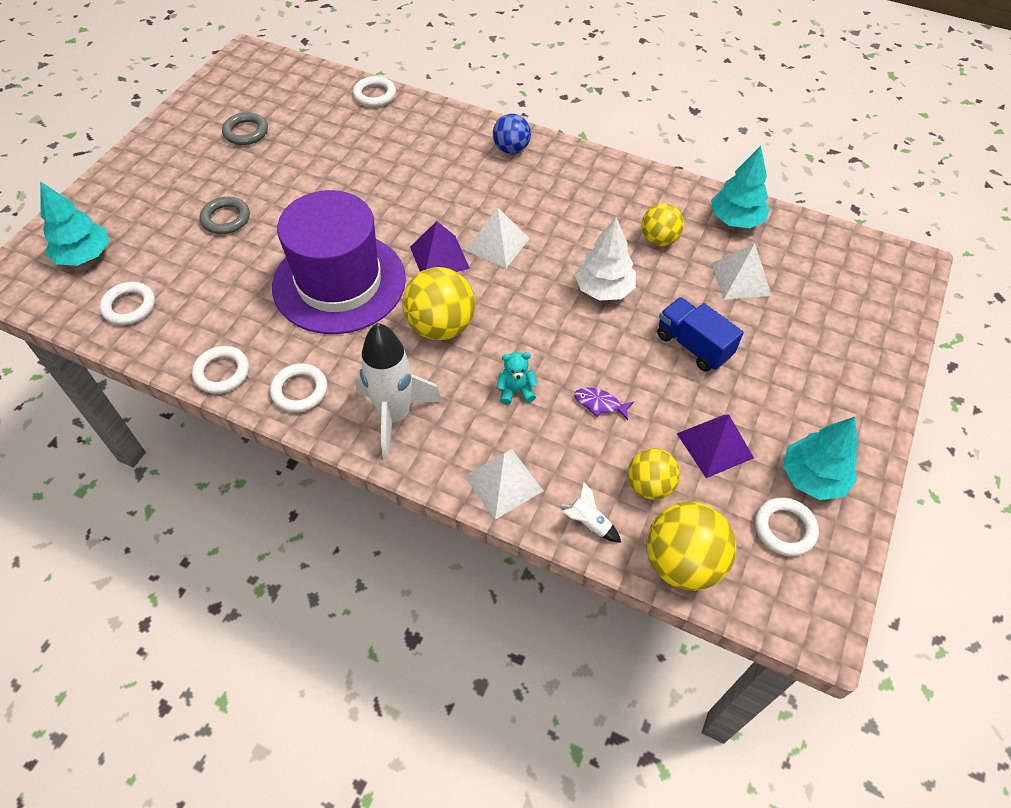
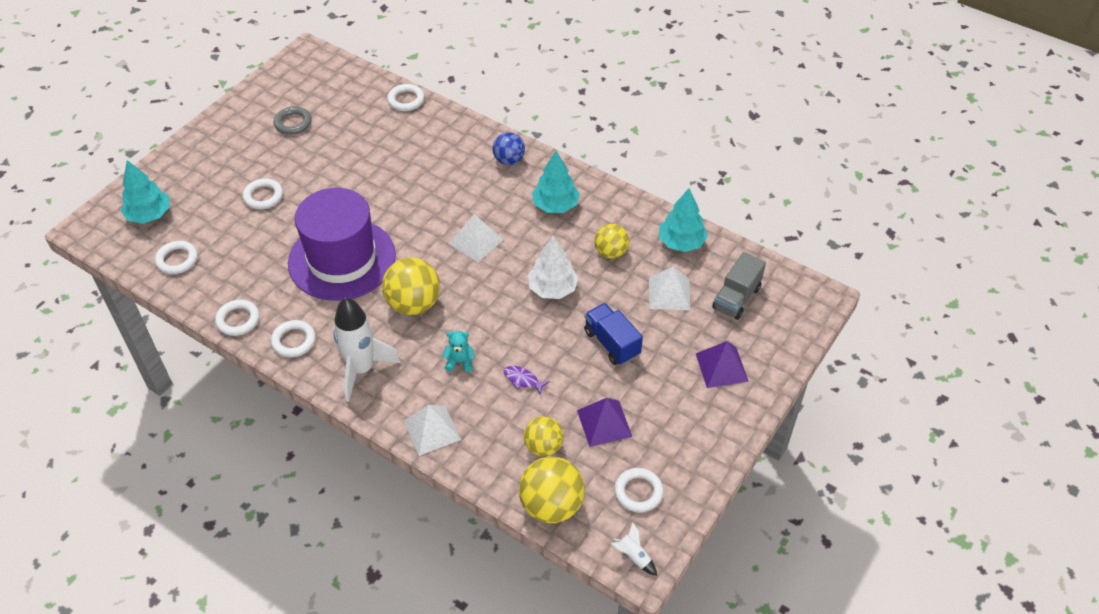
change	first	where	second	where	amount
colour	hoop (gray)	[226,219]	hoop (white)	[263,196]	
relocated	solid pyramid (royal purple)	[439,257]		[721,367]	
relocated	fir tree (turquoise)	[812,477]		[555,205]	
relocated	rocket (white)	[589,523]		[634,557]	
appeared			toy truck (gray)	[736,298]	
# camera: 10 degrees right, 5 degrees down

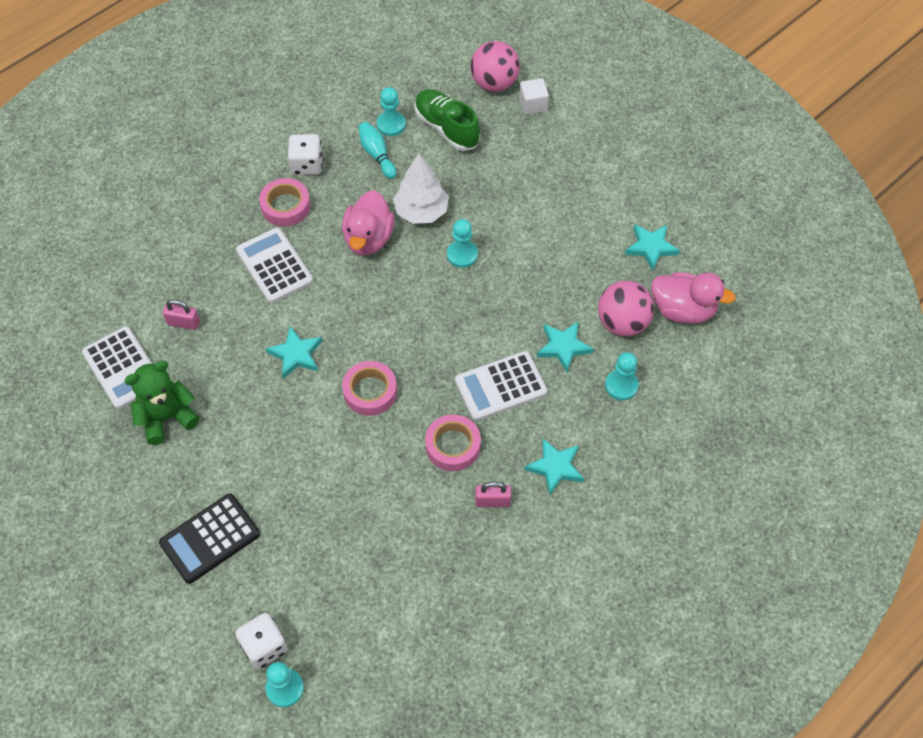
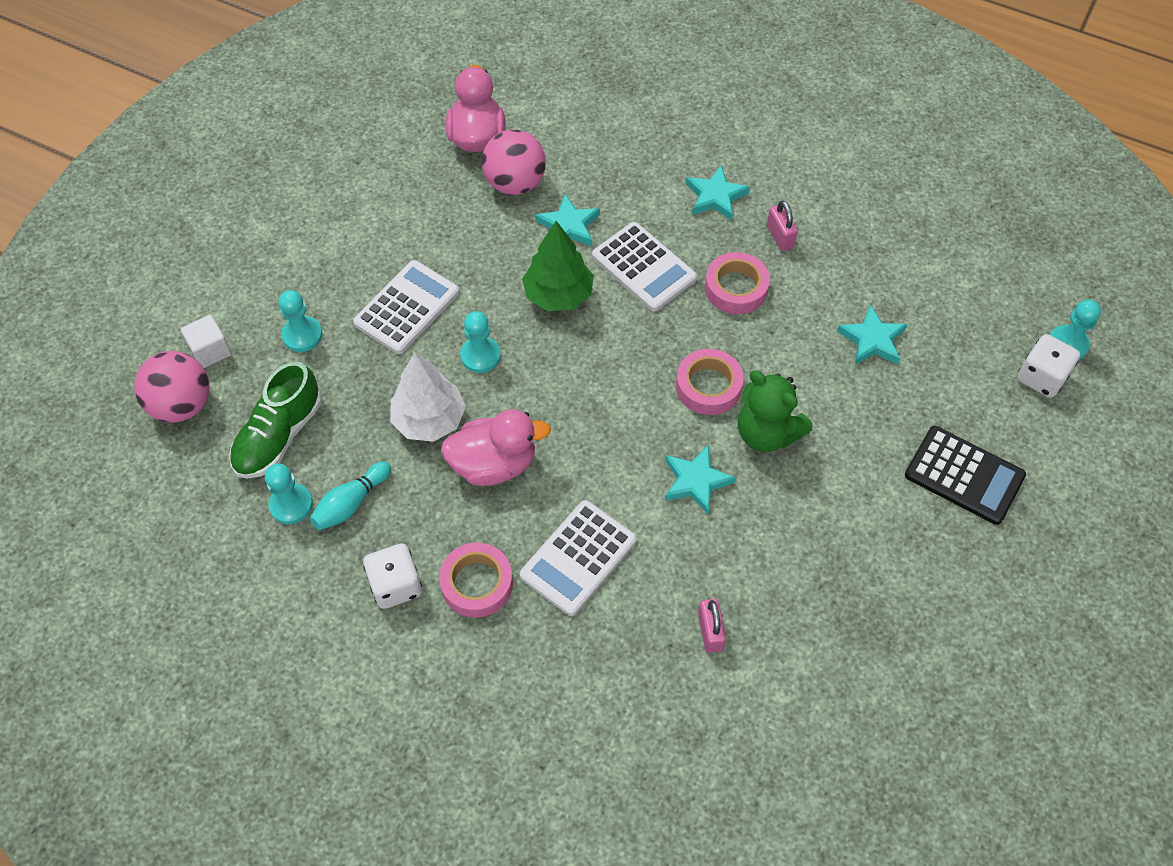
change	first	where	second	where	amount
relocated	star (turquoise)	[651,247]		[872,340]	
relocated	adding machine (white)	[123,368]		[407,308]	
relocated	chess pawn (turquoise)	[621,385]		[302,335]	
relocated	teddy bear (leaf-green)	[167,417]		[767,433]	
appeared			fir tree (leaf-green)	[558,295]	
# camera: 110 degrees left, 0 degrees up

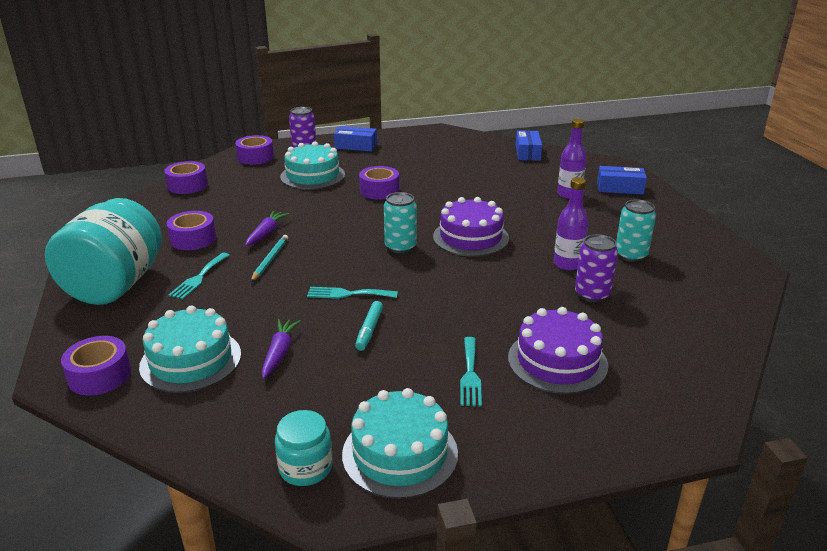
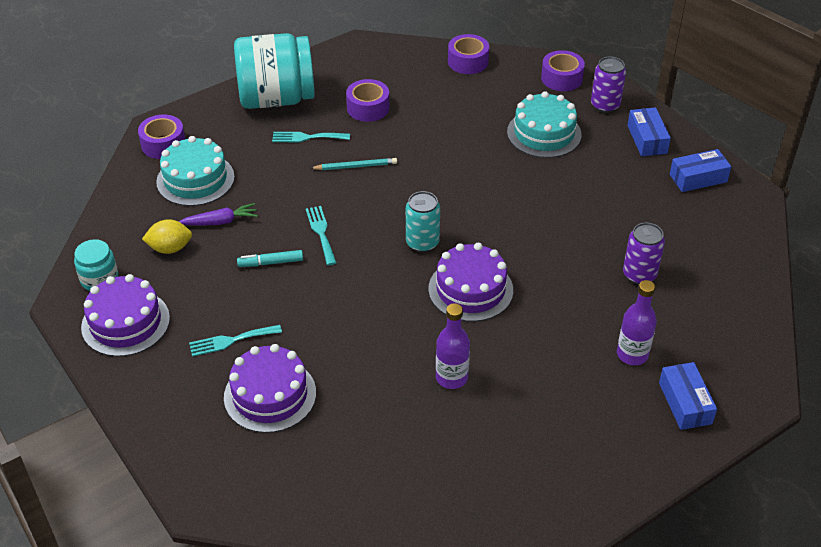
change	first	where	second	where	amount
relocated	parcel (blue)	[527,153]		[698,178]	
missing	roll of tape (royal purple)	[379,191]			
missing	can (turquoise)	[631,255]			
missing	toy carrot (royal purple)	[266,233]			
relocated	can (royal purple)	[592,294]		[639,274]	
colour	layer cake (turquoise)	[400,453]	layer cake (royal purple)	[125,322]	
appeared			toy lemon (golden)	[170,248]	
# camera: 70 degrees right, 15 degrees up

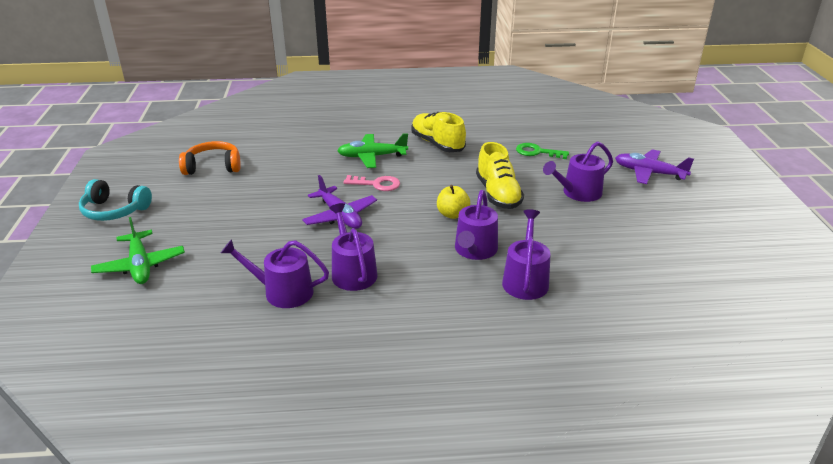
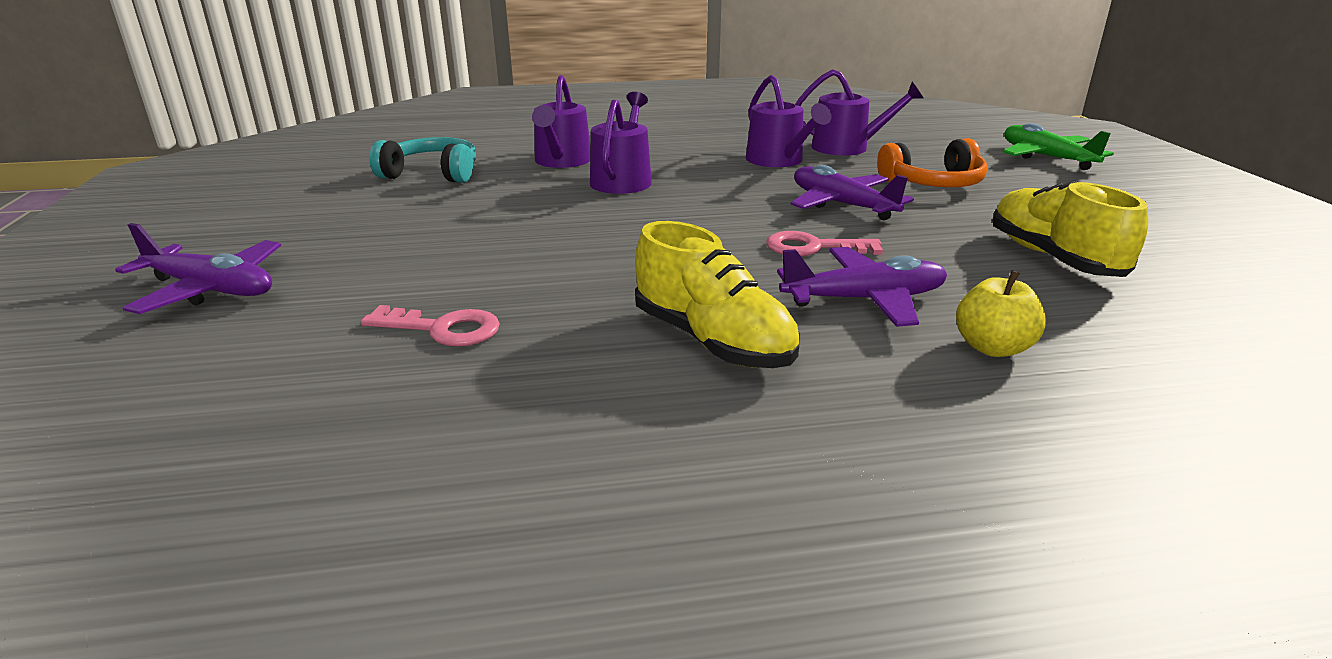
change	first	where	second	where	amount
colour	plane (leaf-green)	[372,157]	plane (royal purple)	[864,299]	
relocated	headset (orange-coloured)	[213,167]		[933,183]	
missing	watering can (royal purple)	[578,193]			
relocated	sneaker (golden)	[498,194]		[1053,258]	
colour	key (leaf-green)	[537,152]	key (rosy)	[442,329]	
relocated	headset (turquoise)	[114,211]		[432,174]	
relocated	toy apple (golden)	[452,214]		[992,348]	
# camera: 175 degrees right, 5 degrees down

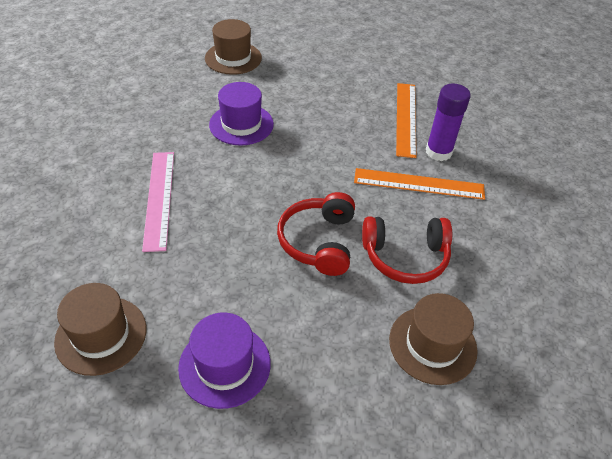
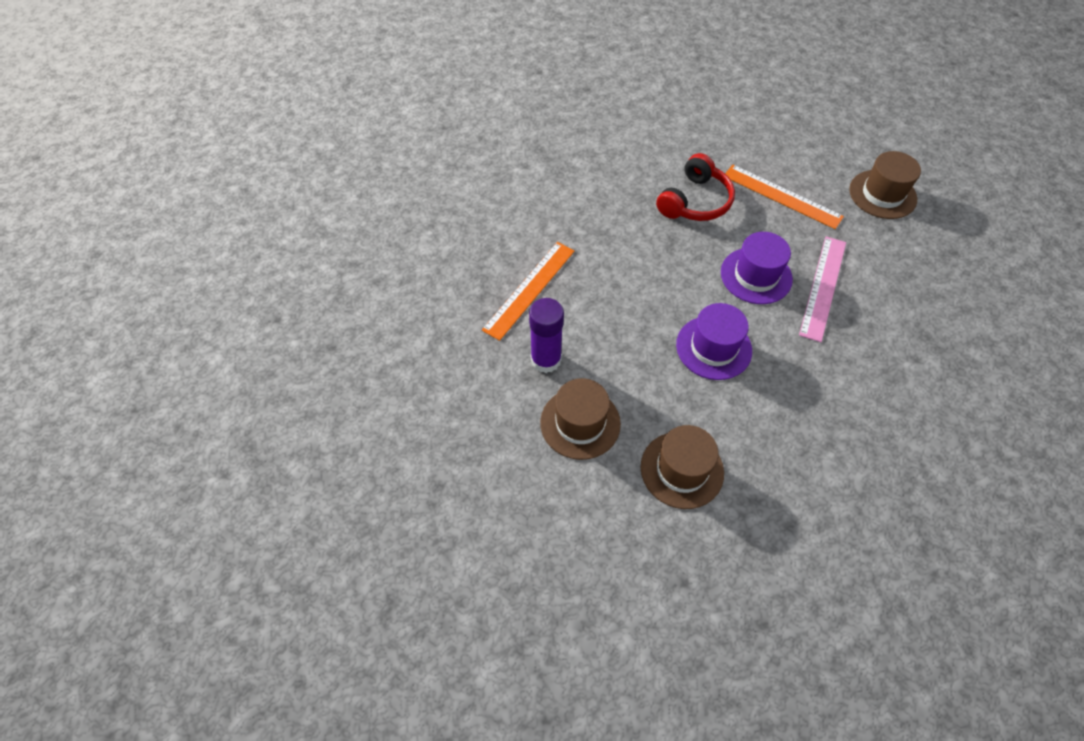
change	first	where	second	where	amount
relocated	glue (royal purple)	[438,152]		[546,360]	
relocated	measuring stick (orange-coloured)	[419,184]		[782,196]	
missing	headset (red)	[405,256]			
relocated	top hat (dark brown)	[432,344]		[580,423]	
relocated	top hat (royal purple)	[224,365]		[756,275]	
# camera: 150 degrees left, 10 degrees up

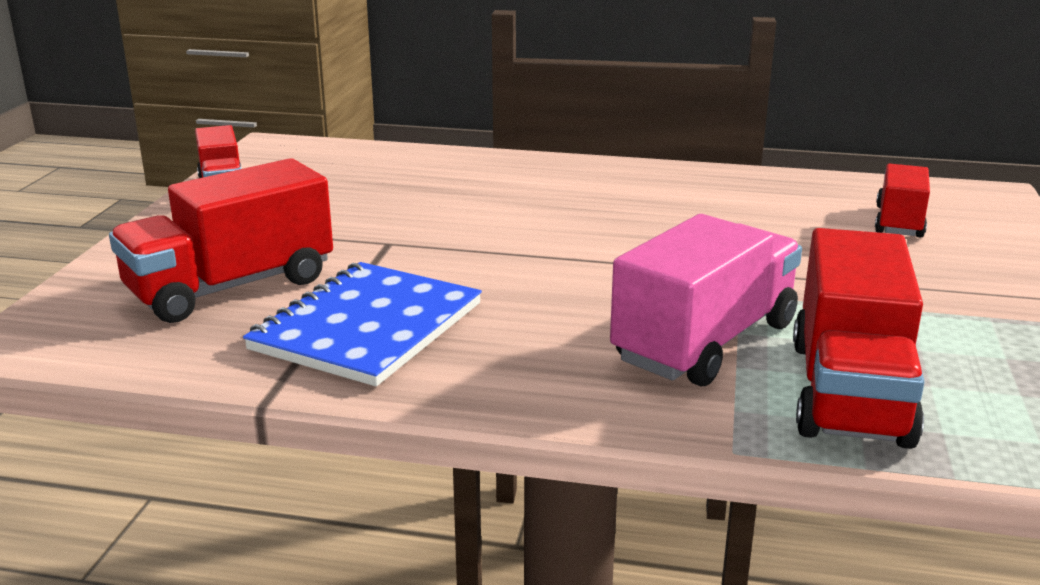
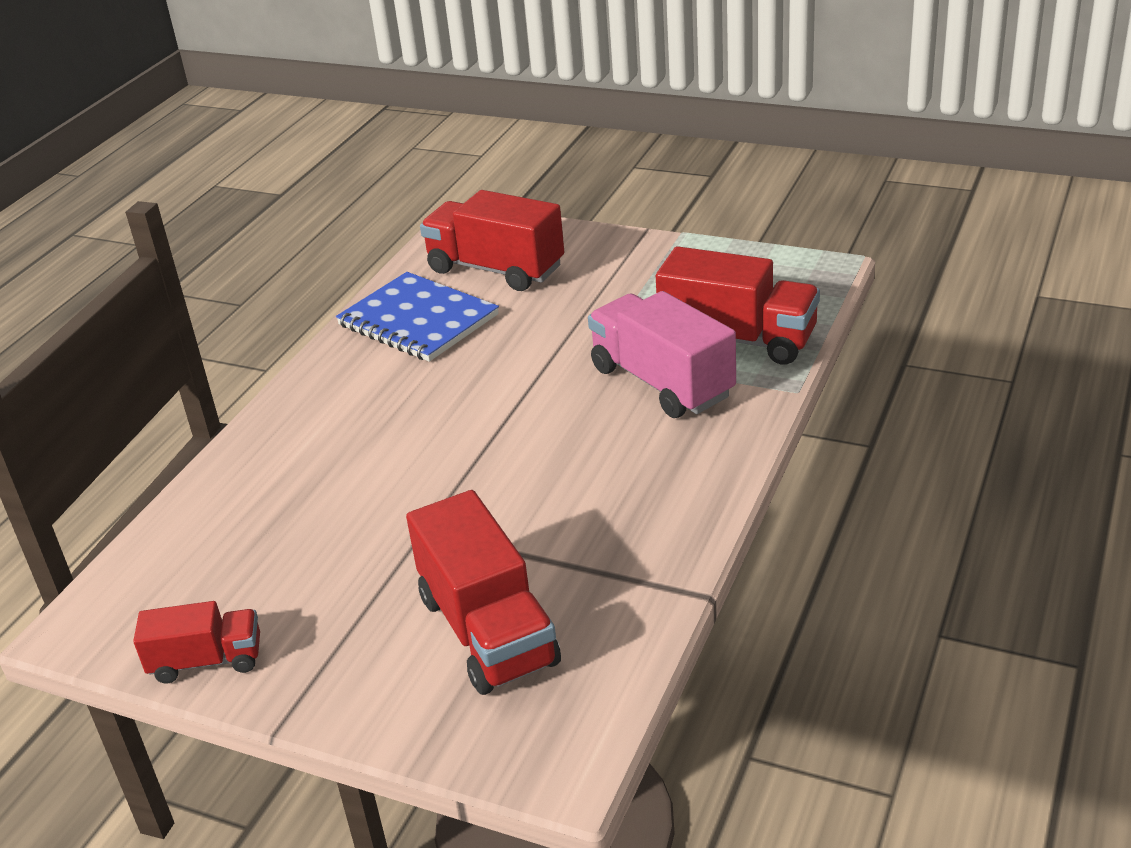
change	first	where	second	where	amount
size	toy truck (red)	[899,222]		[496,269]	x1.71
relocated	notepad (blue)	[367,327]		[418,320]	
# camera: 75 degrees left, 10 degrees up

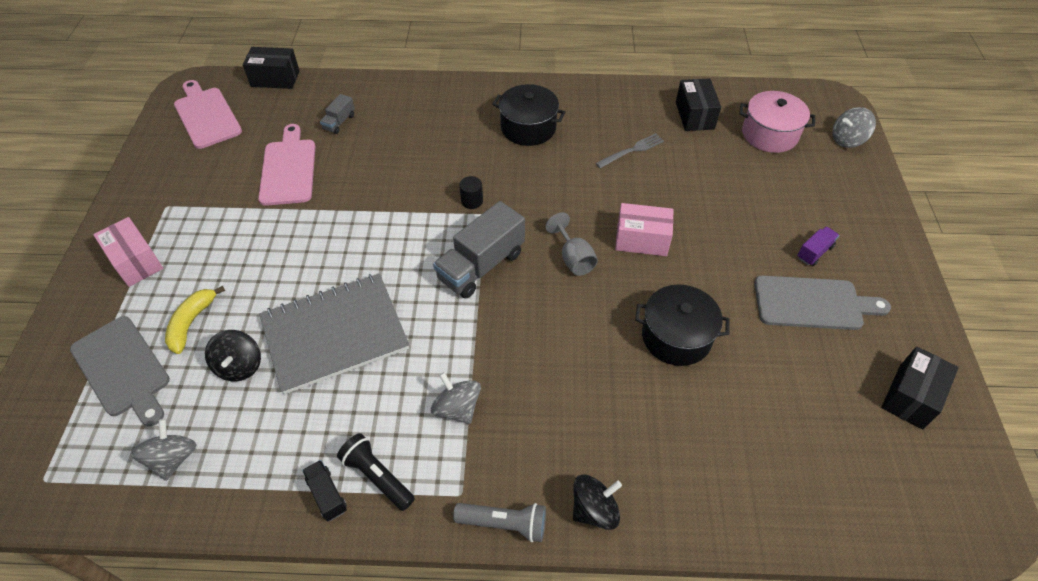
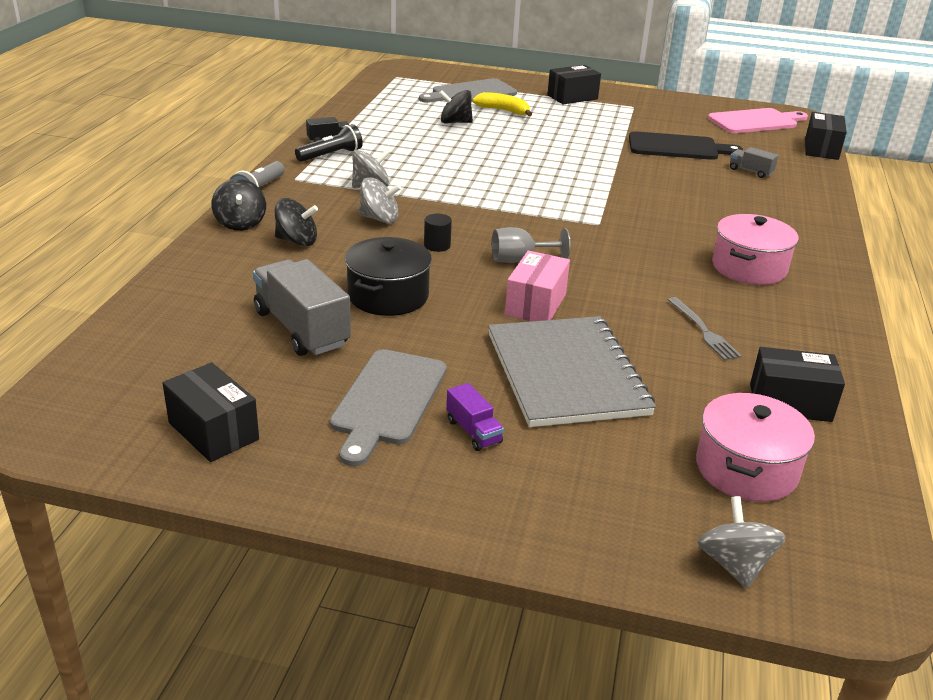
change	first	where	second	where	amount
colour	pot (ebony)	[528,128]	pot (rosy)	[749,267]	
colour	bread board (rosy)	[288,169]	bread board (ebony)	[677,147]	
relocated	solid cylinder (ebony)	[472,201]		[437,245]	
relocated	toy truck (gray)	[481,266]		[301,329]	
colour	parcel (rosy)	[136,262]	parcel (ebony)	[572,97]	
relocated	notepad (gray)	[335,334]		[566,374]	
relocated	whirligig (gray)	[173,458]		[379,219]	
appeared			whirligig (ebony)	[297,241]	
# camera: 100 degrees right, 20 degrees down

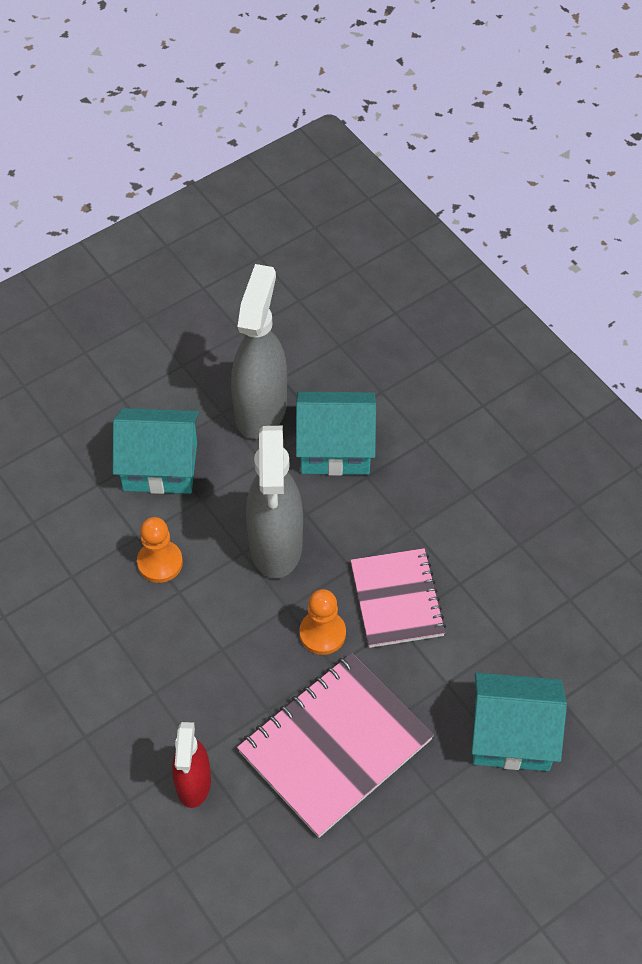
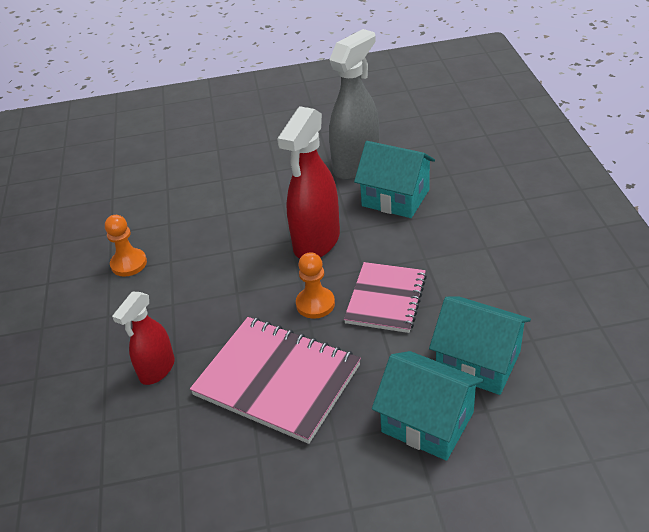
change	first	where	second	where	amount
relocated	house (turquoise)	[160,466]		[478,362]	
colour	sprayer (gray)	[276,545]	sprayer (red)	[316,242]	
relocated	chess pawn (orange-coloured)	[160,562]		[129,264]	
spun	notepad (rosy)	[335,746]		[277,380]	45 degrees clockwise
# camera: 30 degrees right, 15 degrees down

